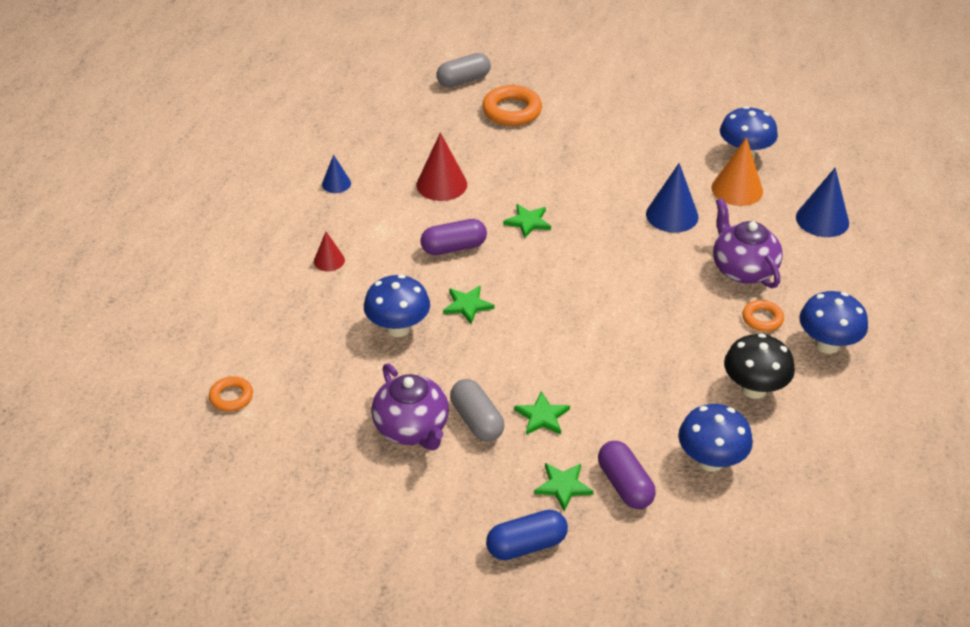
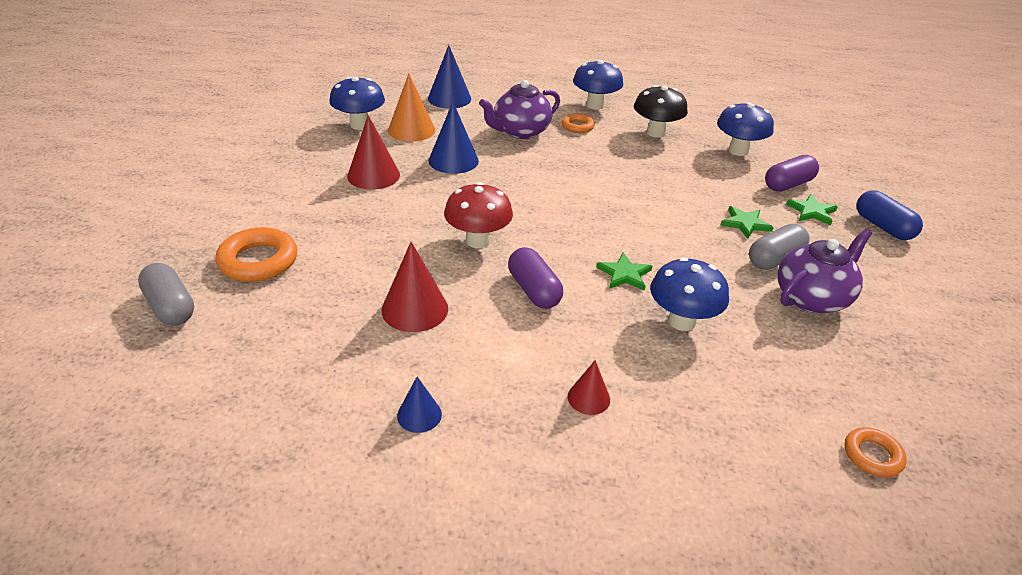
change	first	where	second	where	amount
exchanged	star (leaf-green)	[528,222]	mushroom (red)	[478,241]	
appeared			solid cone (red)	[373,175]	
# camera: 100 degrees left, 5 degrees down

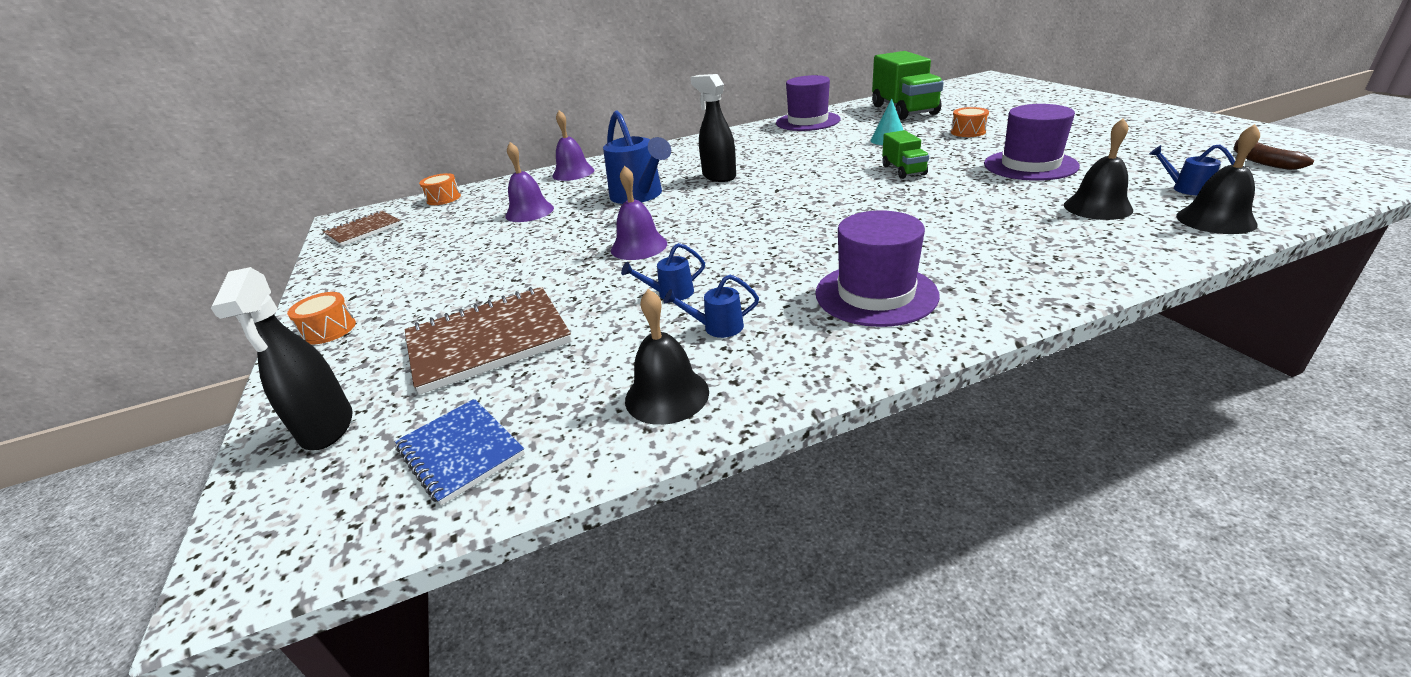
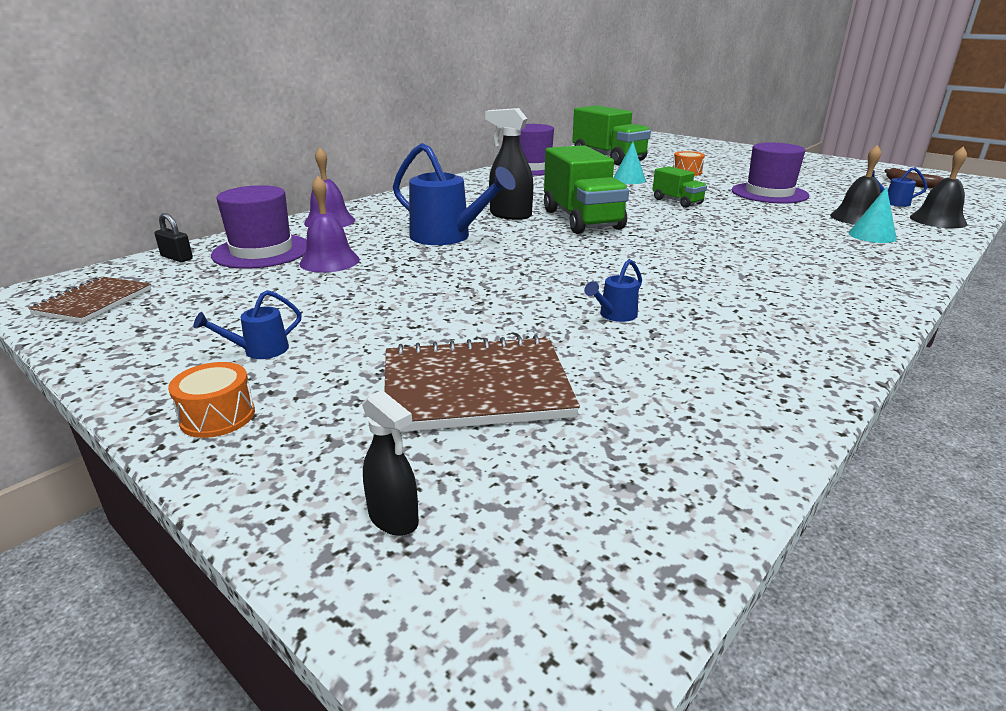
change	first	where	second	where	amount
missing	hand bell (royal purple)	[639,246]			
exchanged	snare drum (orange-coloured)	[443,198]	small lock (ebony)	[177,258]	
relocated	top hat (royal purple)	[875,294]		[262,251]	
size	sprayer (ebony)	[327,428]		[394,519]	x0.60
relocated	watering can (blue)	[717,327]		[259,351]	
spun	notepad (dark brown)	[488,341]		[475,388]	45 degrees clockwise
missing	hand bell (ebony)	[667,395]			
missing	notepad (blue)	[460,452]			
appeared			toy truck (leaf-green)	[582,220]	
appeared			solid cone (turquoise)	[872,235]	
# camera: 30 degrees left, 5 degrees down

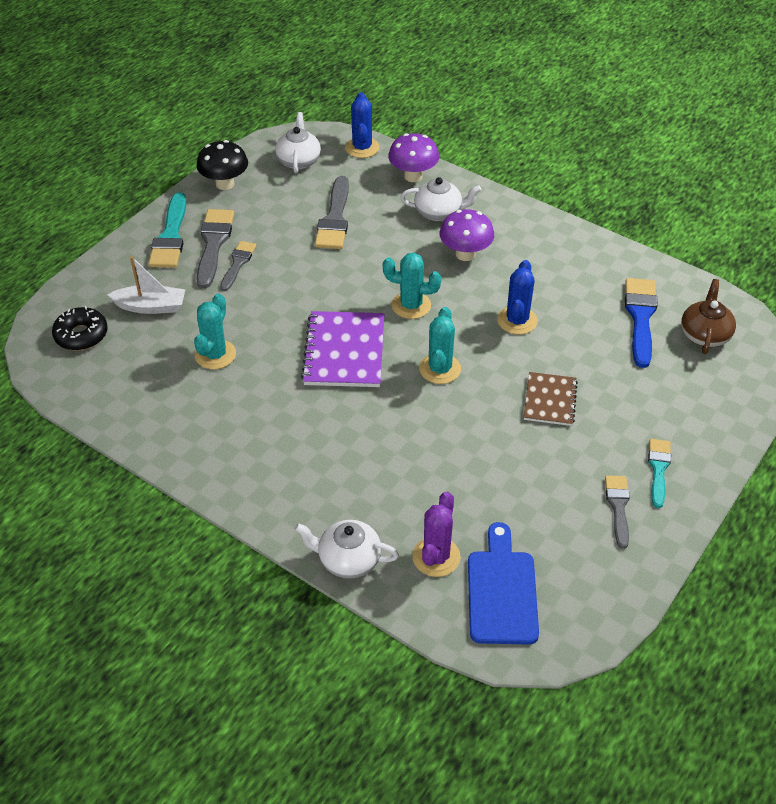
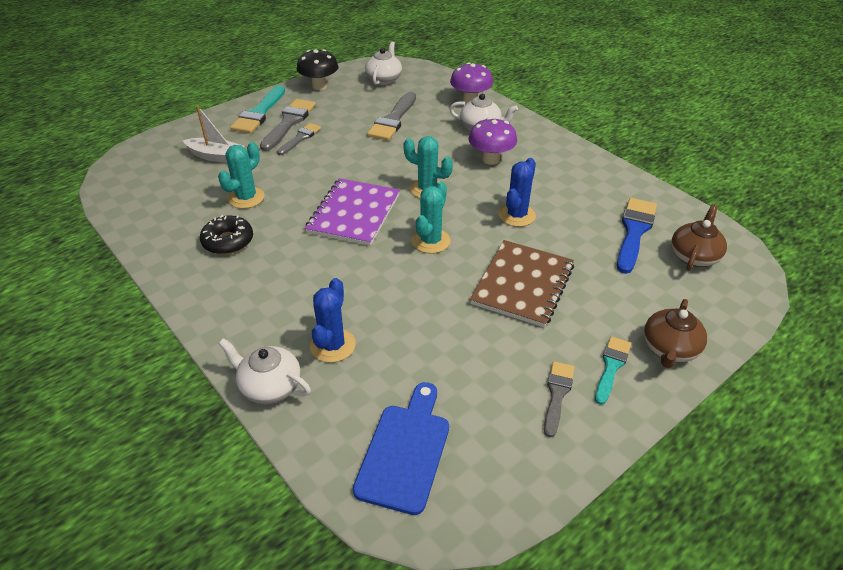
change	first	where	second	where	amount
relocated	cactus (blue)	[362,148]		[332,345]	
relocated	glazed donut (ebony)	[81,335]		[228,241]	
size	notepad (dark brown)	[550,400]		[522,284]	x1.63
missing	cactus (royal purple)	[436,557]			
appeared			china teapot (dark brown)	[669,349]	
# camera: 15 degrees right, 5 degrees down

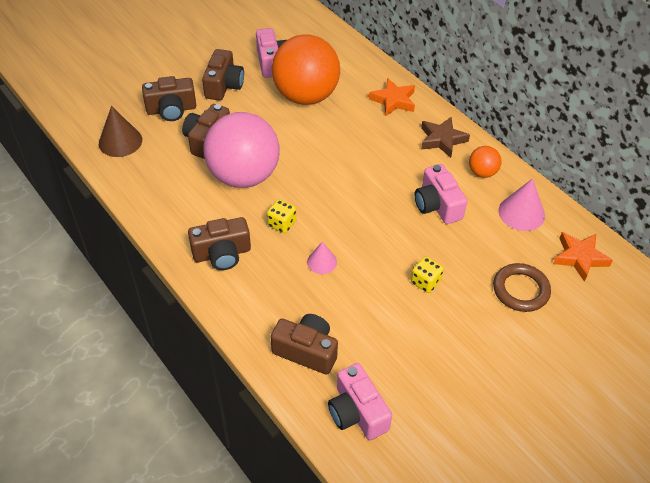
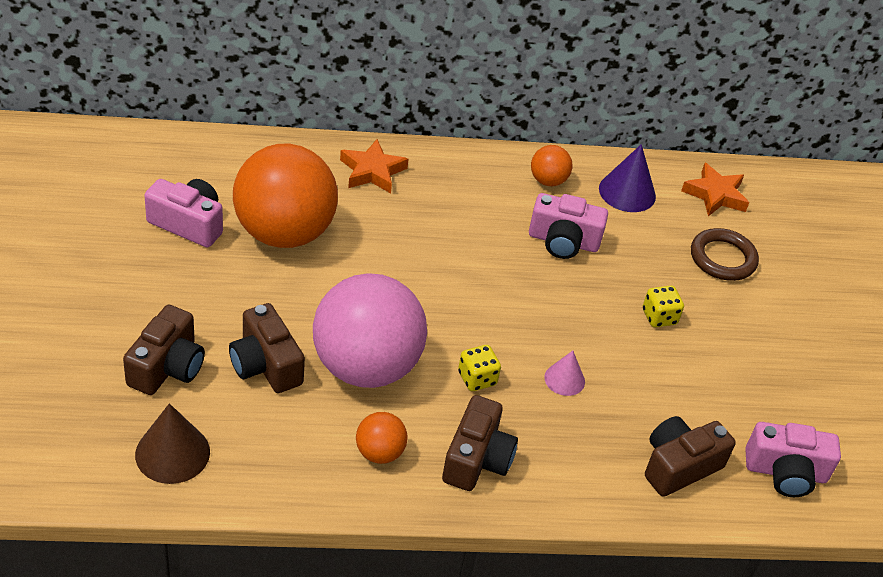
change	first	where	second	where	amount
missing	photo camera (dark brown)	[224,85]			
missing	star (dark brown)	[442,140]			
colour	solid cone (rosy)	[521,213]	solid cone (royal purple)	[627,192]	
appeared			play ball (orange-coloured)	[379,452]	
# camera: 60 degrees left, 5 degrees down

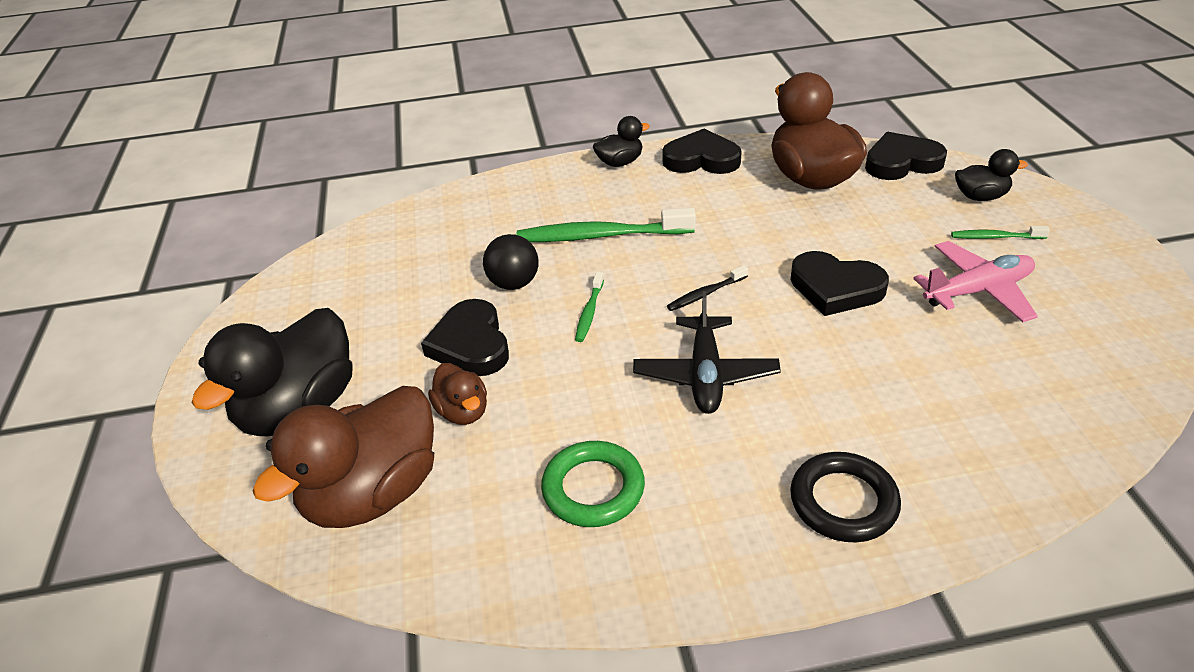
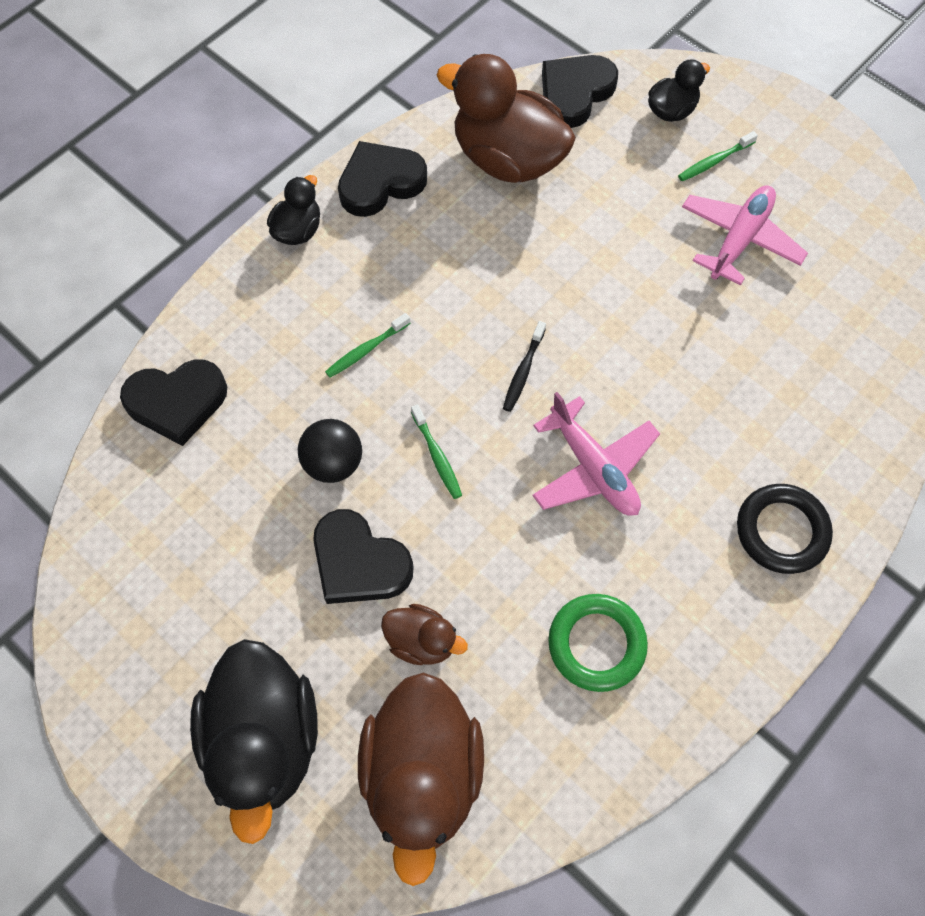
change	first	where	second	where	amount
size	tooth brush (leaf-green)	[601,236]		[366,350]	x0.49
relocated	heart (ebony)	[835,288]		[177,402]	
colour	plane (ebony)	[705,375]	plane (rosy)	[593,468]	
# camera: 40 degrees left, 25 degrees up

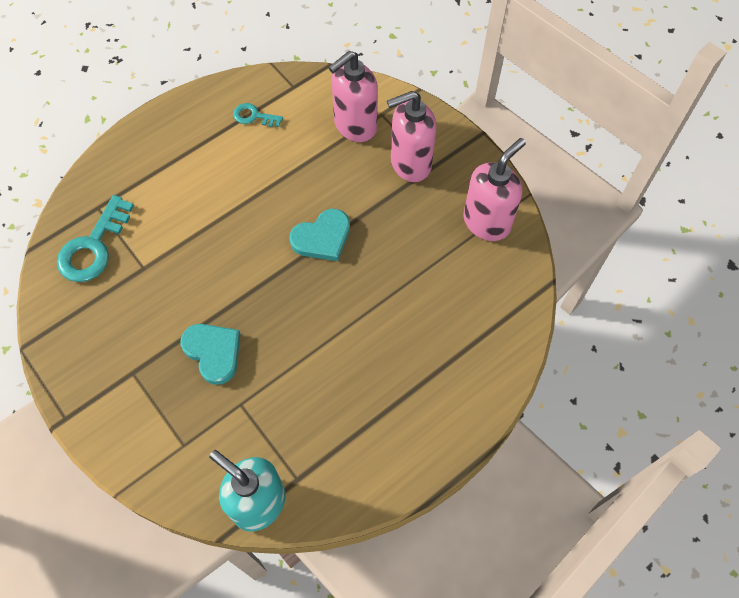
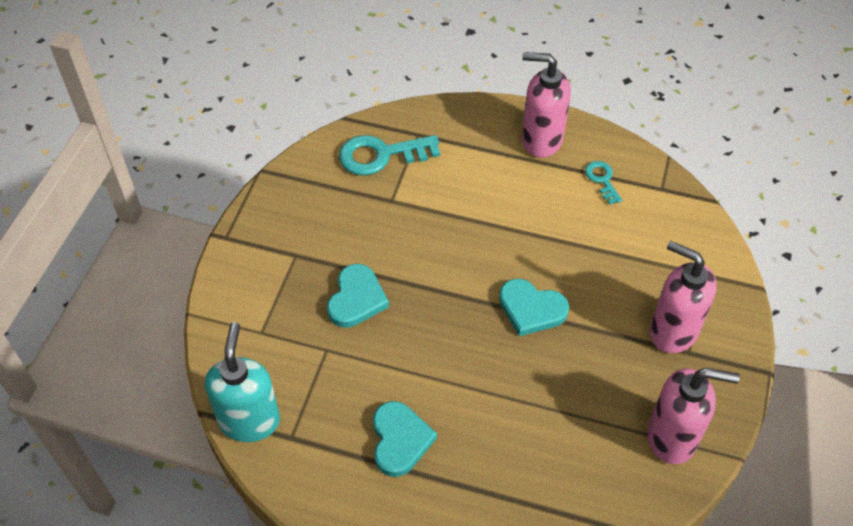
change	first	where	second	where	amount
relocated	soap dispenser (rosy)	[355,126]		[541,140]	
appeared			heart (turquoise)	[400,440]	
# camera: 55 degrees right, 10 degrees down

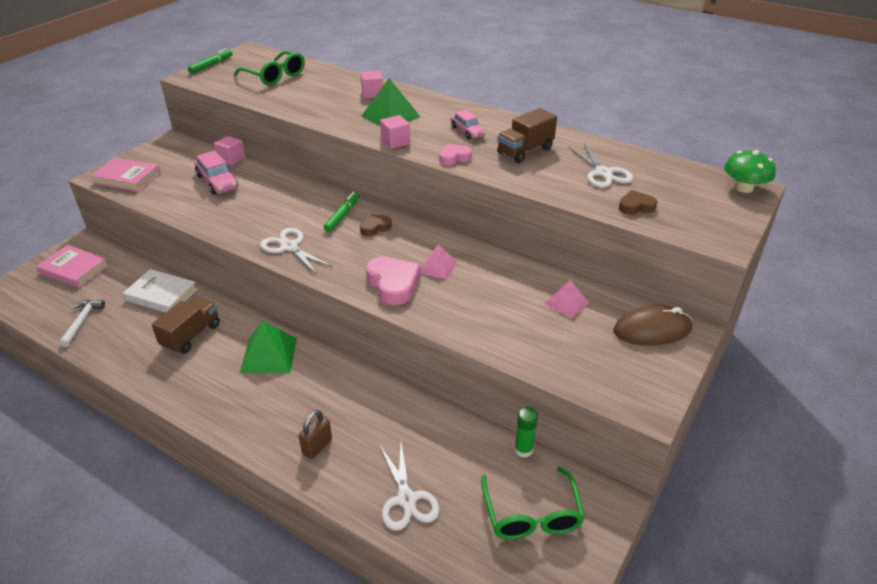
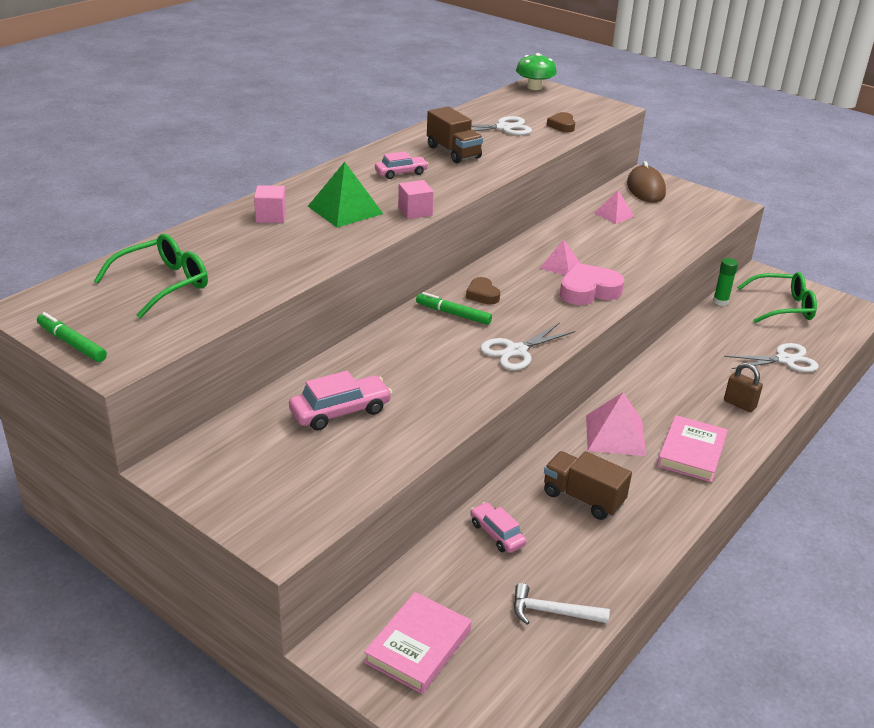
change	first	where	second	where	amount
missing	solid cube (rosy)	[231,159]			
missing	heart (rosy)	[454,157]			
relocated	book (rosy)	[127,178]		[691,452]	
exchanged	book (white)	[161,295]	automobile (rosy)	[497,534]	
colour	solid pyramid (leaf-green)	[269,355]	solid pyramid (rosy)	[615,435]	
# camera: 85 degrees left, 5 degrees down

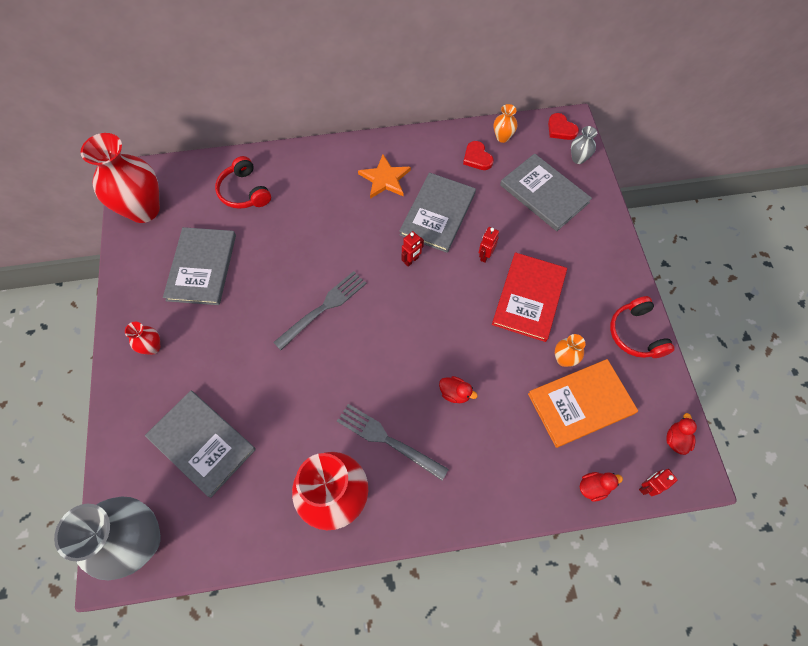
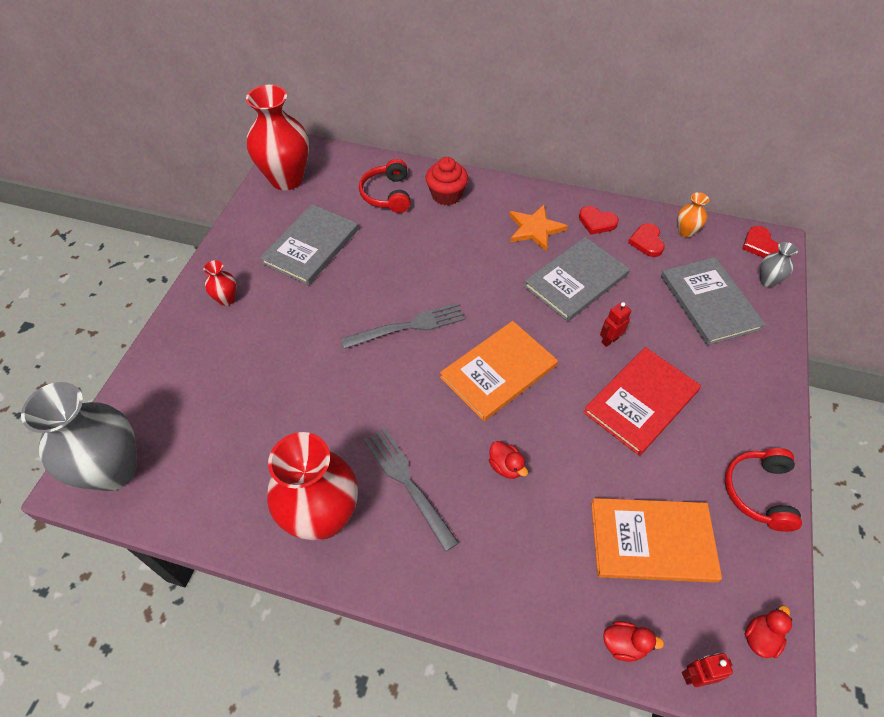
change	first	where	second	where	amount
missing	toy robot (red)	[411,260]			
missing	vase (orange-coloured)	[564,359]			
missing	book (gray)	[202,443]			
appeared			fairy cake (red)	[446,195]	
appeared			heart (red)	[596,222]	
appeared			book (orange-coloured)	[498,372]	
# camera: 25 degrees right, 10 degrees down

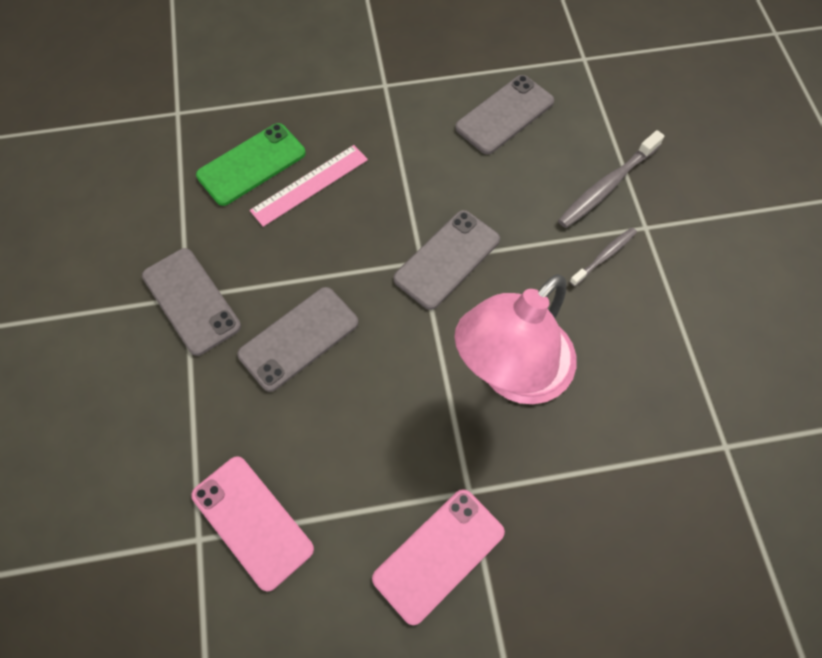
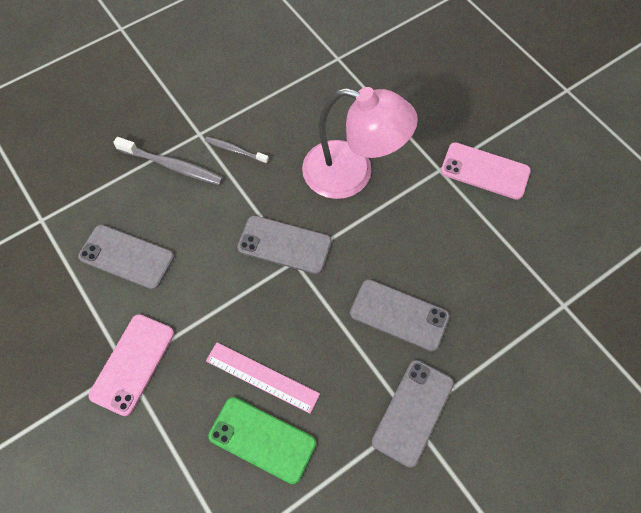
change	first	where	second	where	amount
relocated	smartphone (rosy)	[252,522]		[132,364]	
# camera: 115 degrees left, 0 degrees up

